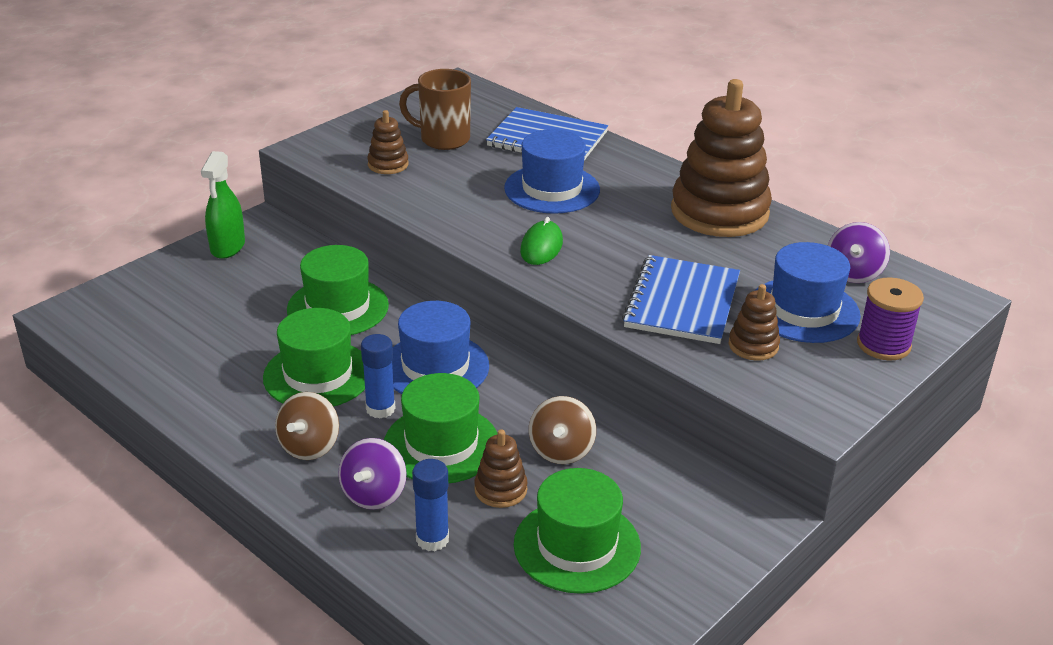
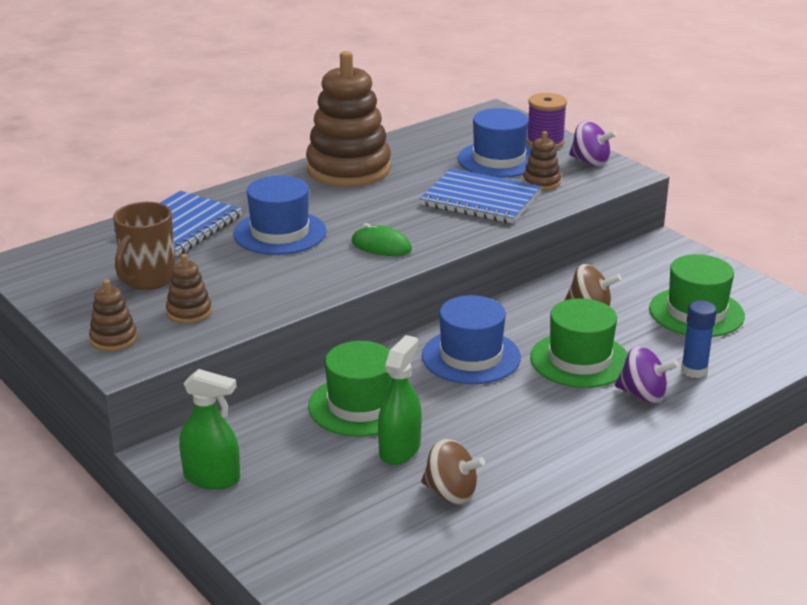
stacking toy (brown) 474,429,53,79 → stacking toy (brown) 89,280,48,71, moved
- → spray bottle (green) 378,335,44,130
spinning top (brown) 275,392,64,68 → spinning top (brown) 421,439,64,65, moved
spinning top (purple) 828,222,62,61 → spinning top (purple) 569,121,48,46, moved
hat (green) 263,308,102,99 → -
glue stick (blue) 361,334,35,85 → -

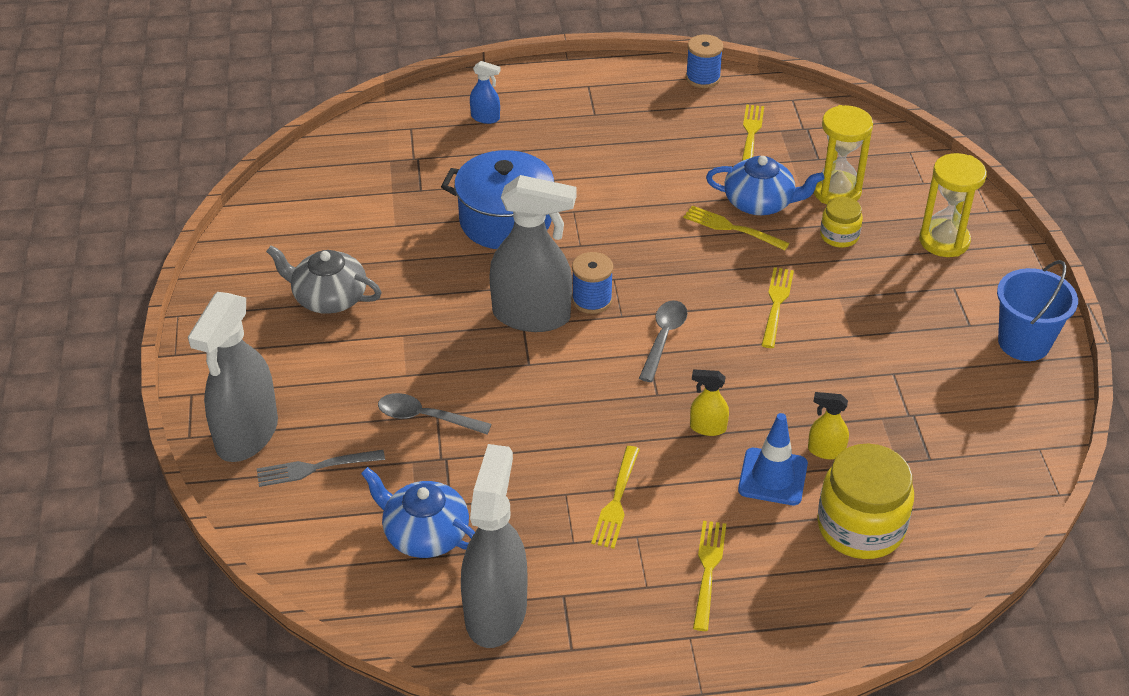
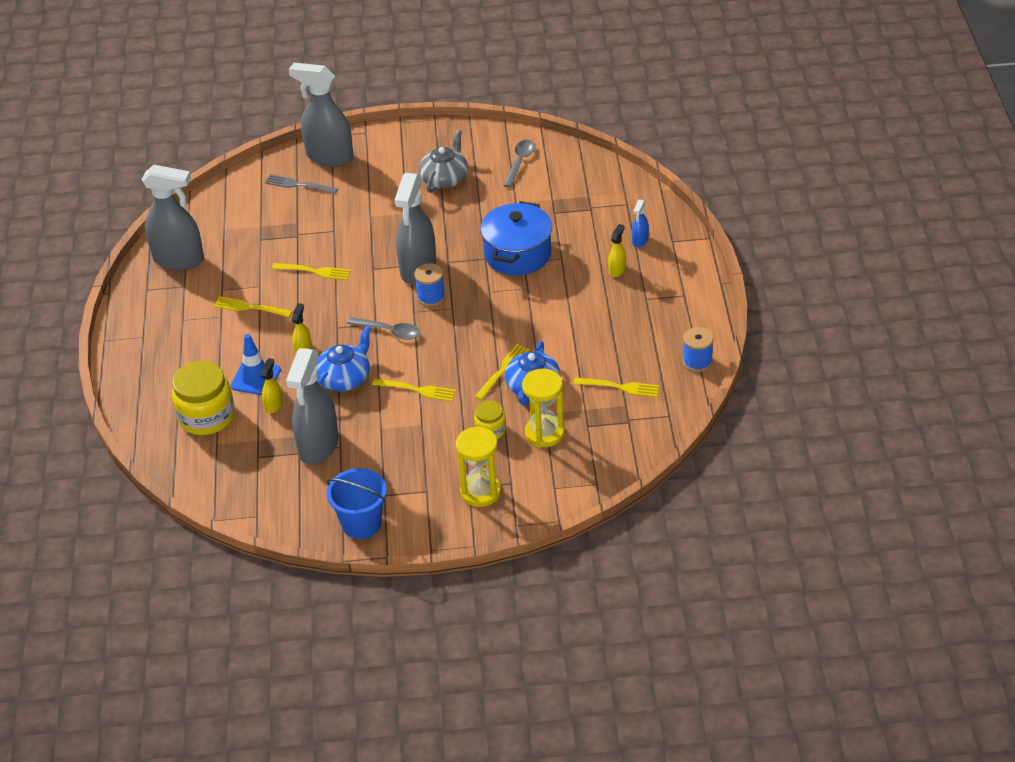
fork (grey) 257,450,128,37 → fork (grey) 265,174,73,20, 60 degrees counterclockwise
fork (yellow) 693,521,33,110 → fork (yellow) 272,263,79,17, moved
- → spray bottle (grey) 286,348,53,117
teapot (blue) 361,467,114,91 → teapot (blue) 316,326,55,65, moved
spoon (grey) 378,393,114,41 → spoon (grey) 503,140,32,48, moved
- → spray bottle (yellow) 608,224,18,53

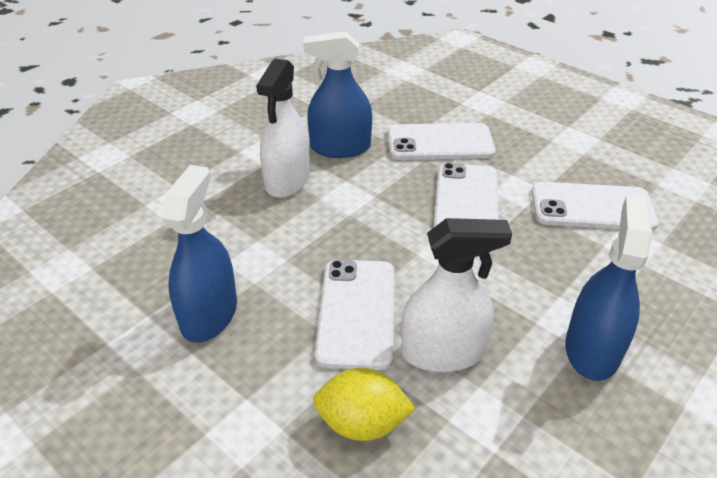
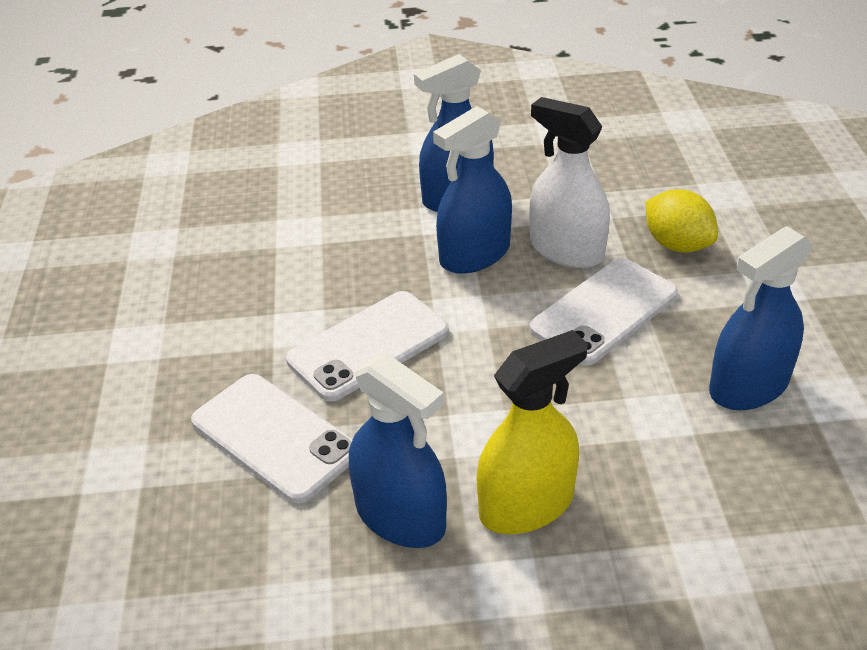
- → spray bottle (blue) 433,106,79,168
spray bottle (white) 256,58,54,140 → spray bottle (yellow) 476,330,112,204
phone (white) 531,182,128,49 → -

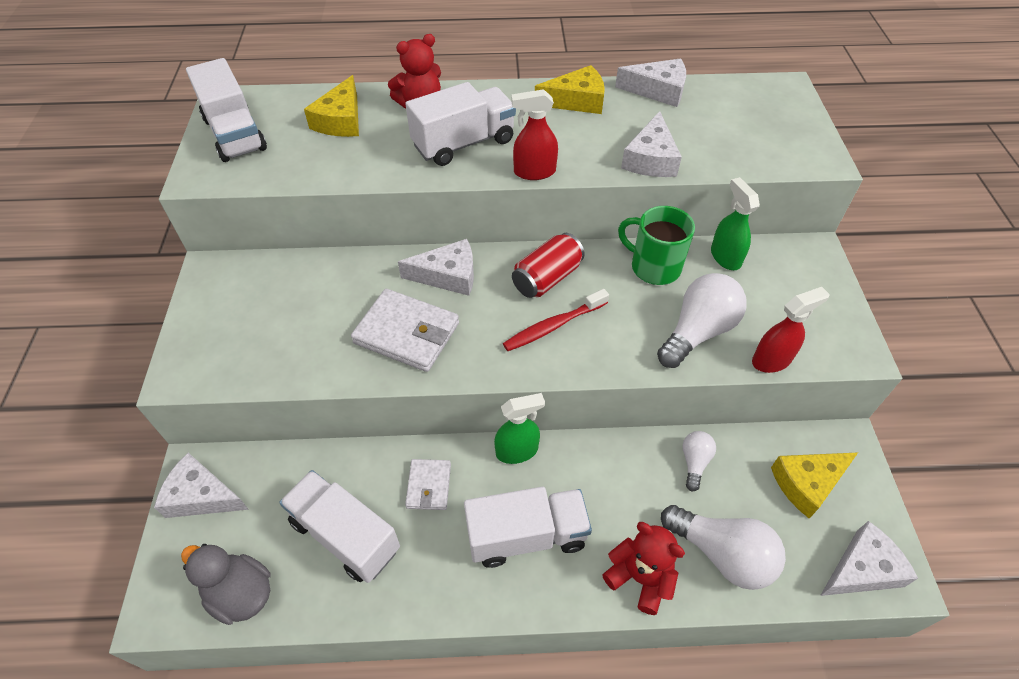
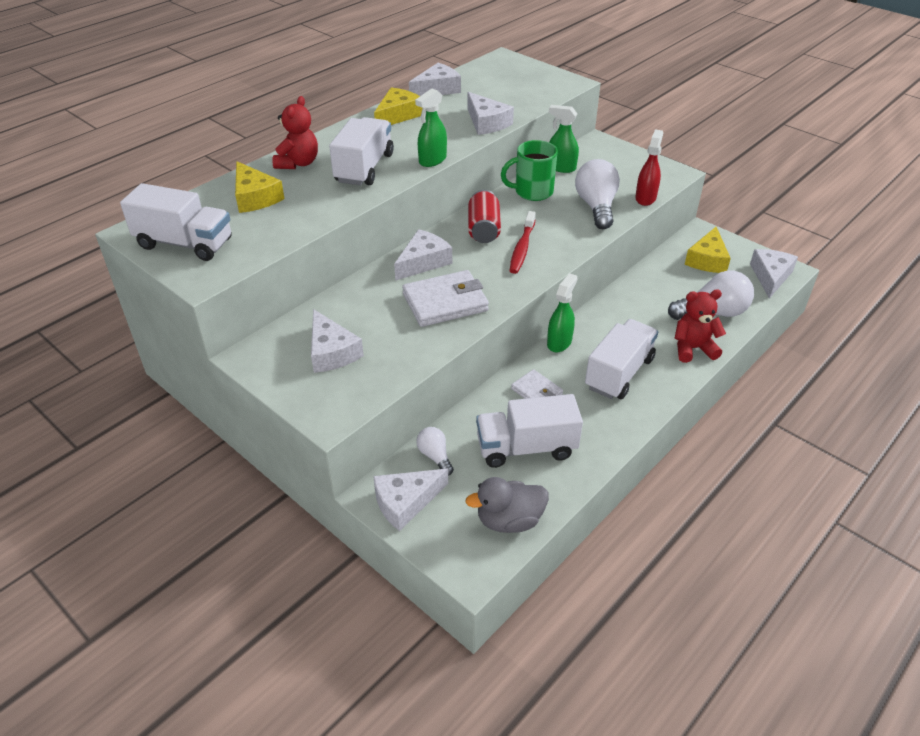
- → cheese (white) 311,309,53,64
spray bottle (red) 511,89,47,91 → spray bottle (green) 415,88,32,79
light bulb (white) 682,431,34,61 → light bulb (white) 416,427,38,49, moved

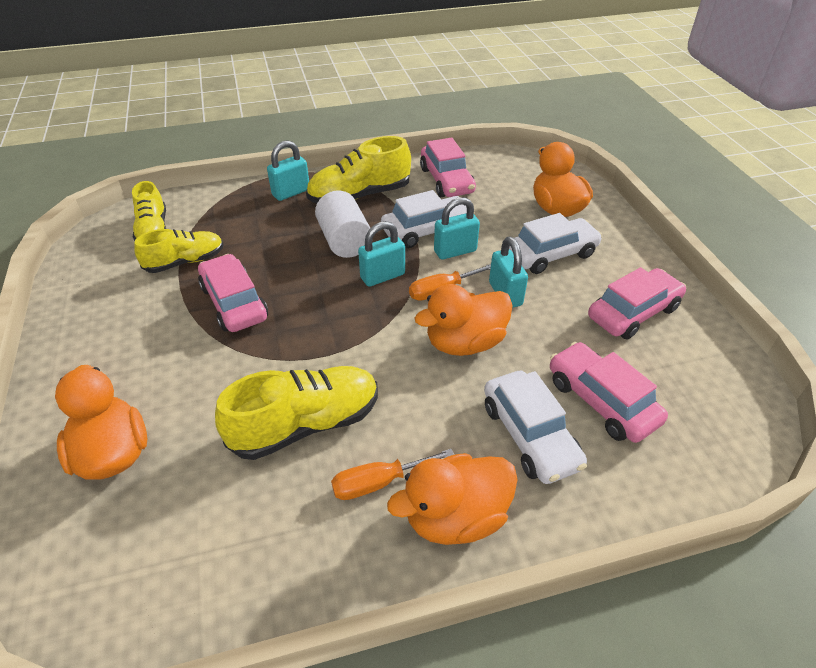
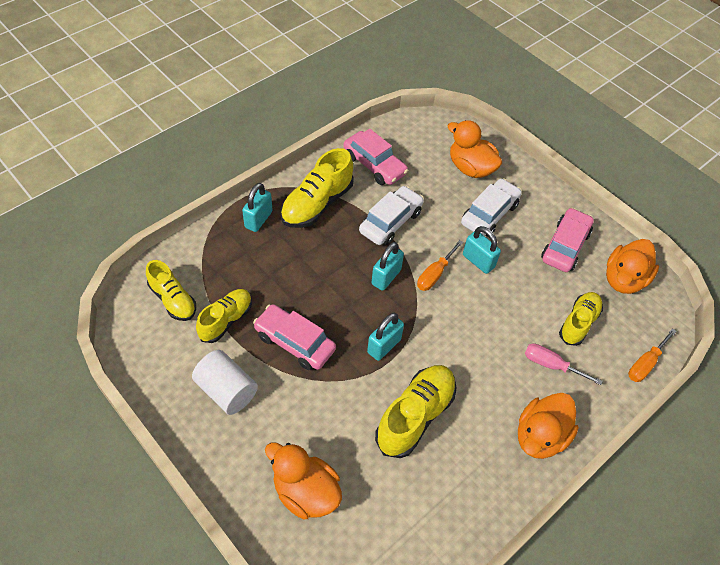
cylinder (white) 315,191,55,67 → cylinder (white) 192,350,66,65, moved
padlock (turquoise) 434,197,46,63 → padlock (turquoise) 367,313,37,48, moved
car (white) 484,371,103,113 → screwdriver (pink) 525,343,78,42
car (pink) 550,342,118,101 → shoe (yellow) 559,292,44,54
duck (orange) 415,284,98,72 → duck (orange) 606,239,53,55, moved
screwdriver (orange) 331,449,123,51 → screwdriver (orange) 628,328,49,54, moved

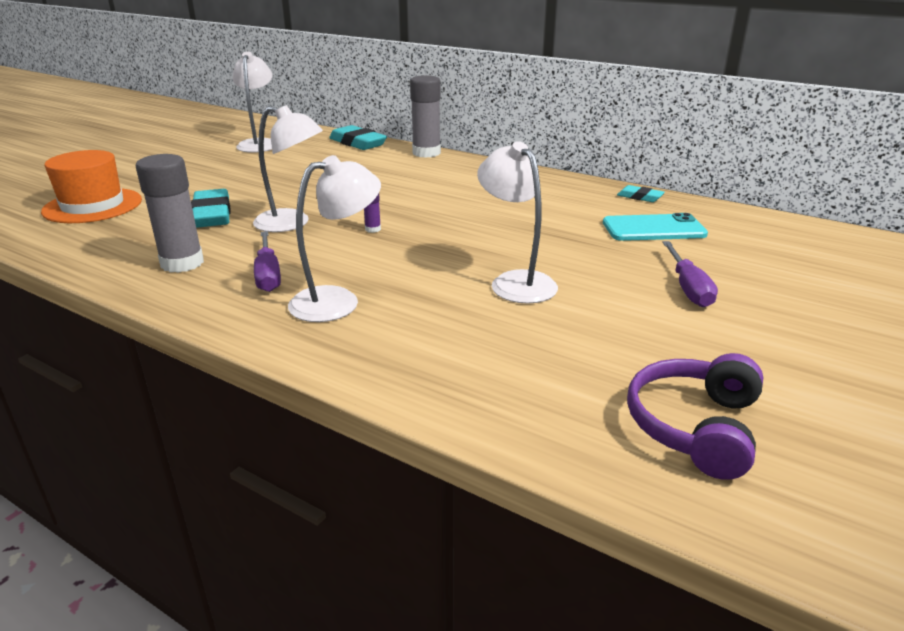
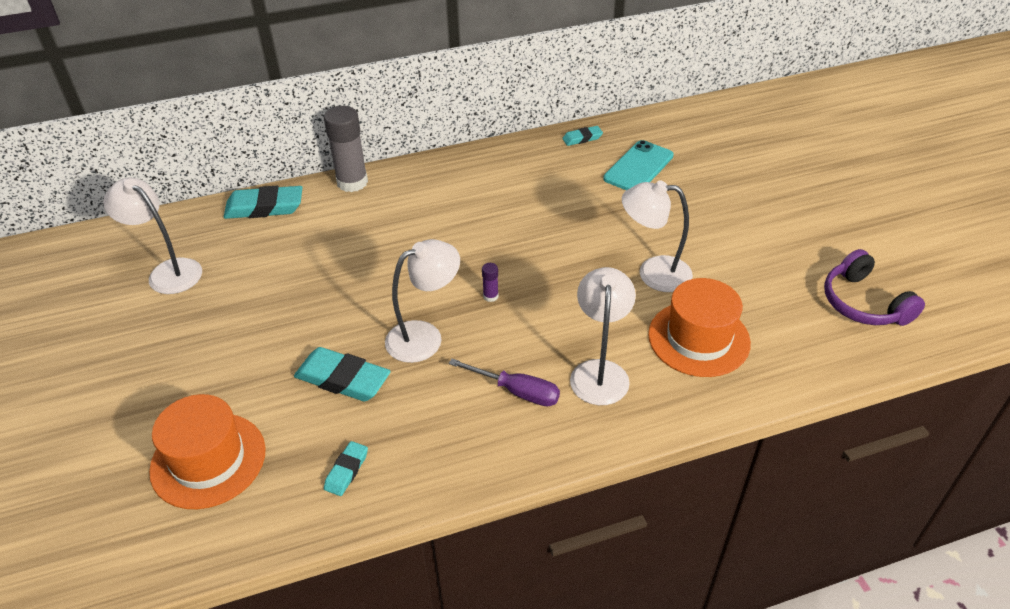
- → eraser (turquoise) 324,441,44,55
- → hat (orange) 648,278,103,99
glue stick (grey) 136,154,68,119 → -
screwdriver (purple) 662,241,56,66 → -

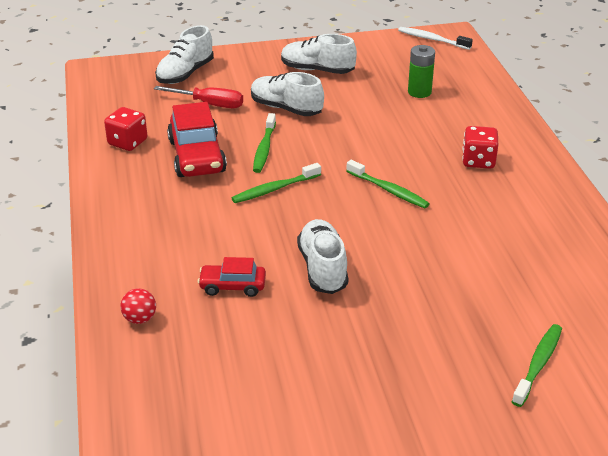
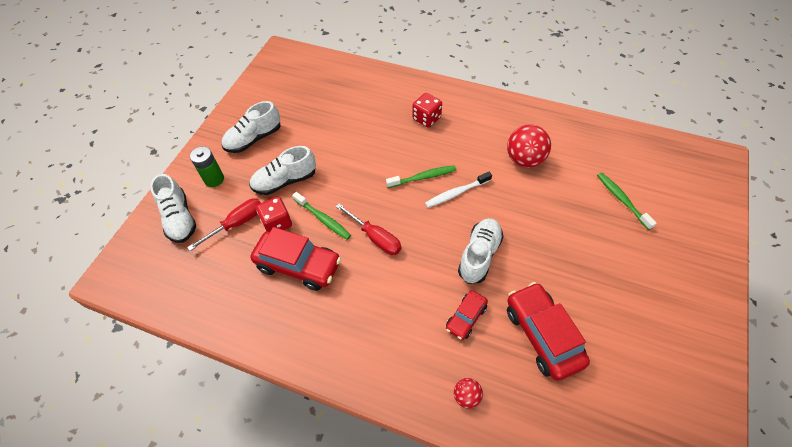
battery (green) 408,45,27,53 → battery (green) 190,146,34,41, moved
dice (red) 104,107,43,44 → dice (red) 256,197,36,34, moved
toothbrush (green) 232,163,89,40 → screwdriver (red) 336,203,65,52
toothbrush (white) 398,27,75,23 → toothbrush (white) 425,172,67,36, moved
shoe (white) 297,219,51,75 → shoe (white) 458,218,46,66, 90 degrees clockwise
- → ball (red) 507,125,44,43
- → car (red) 507,282,83,99

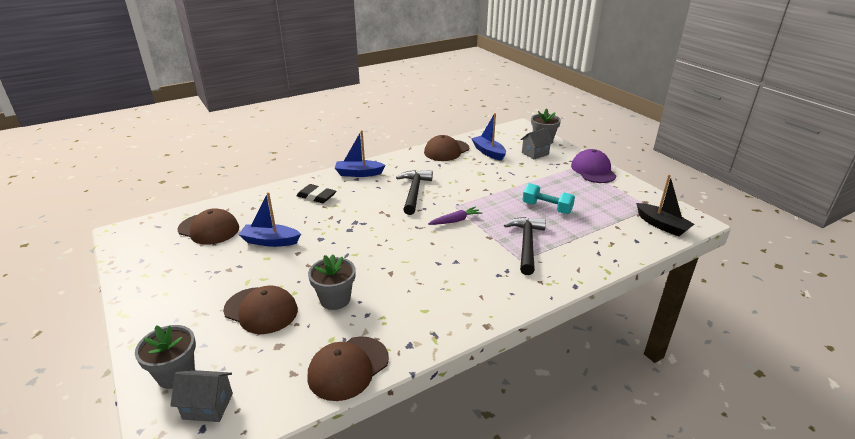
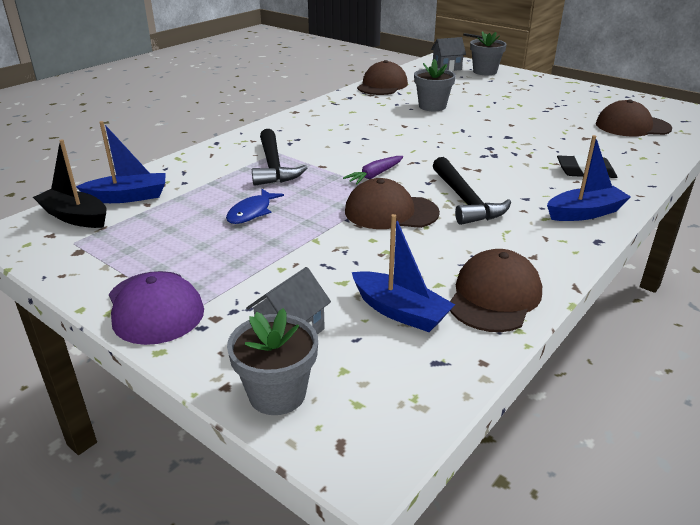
boat (blue) 238,192,63,55 → boat (blue) 76,121,90,82, moved
dumbbell (turquoise) 523,183,52,31 → fish (blue) 226,189,58,35
cap (brown) 223,285,75,49 → cap (brown) 345,178,95,51, moved

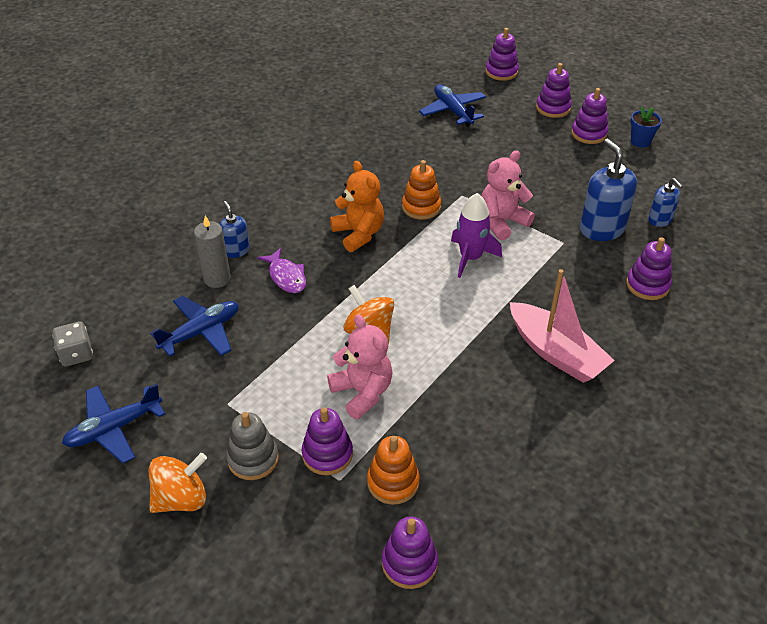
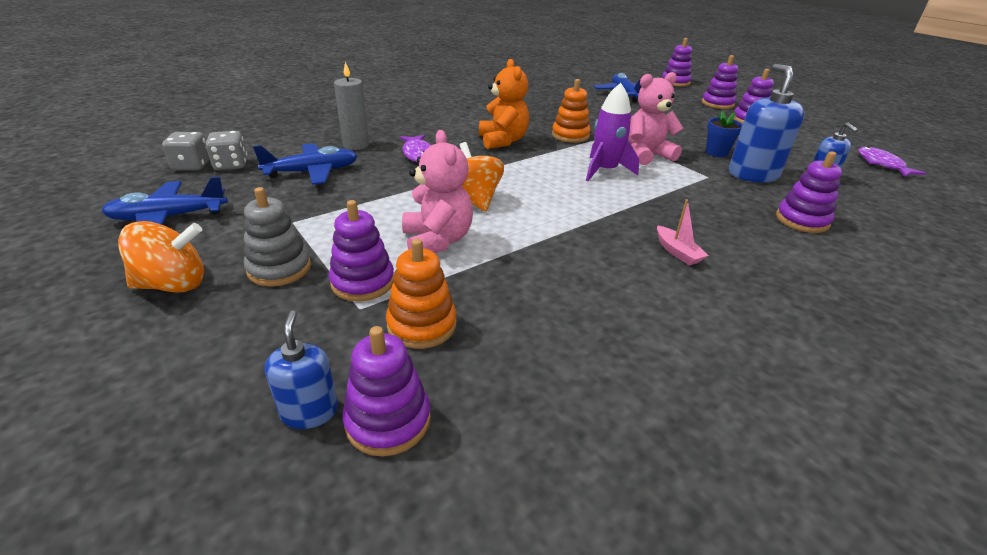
- → dice (grey) 205,131,42,39
soap dispenser (blue) 219,201,31,57 → soap dispenser (blue) 265,310,73,119, moved
boat (pink) 510,269,105,114 → boat (pink) 657,199,52,67, x0.44
flower pot (blue) 630,106,32,42 → flower pot (blue) 706,111,37,46, moved
- → fish (purple) 858,147,68,30

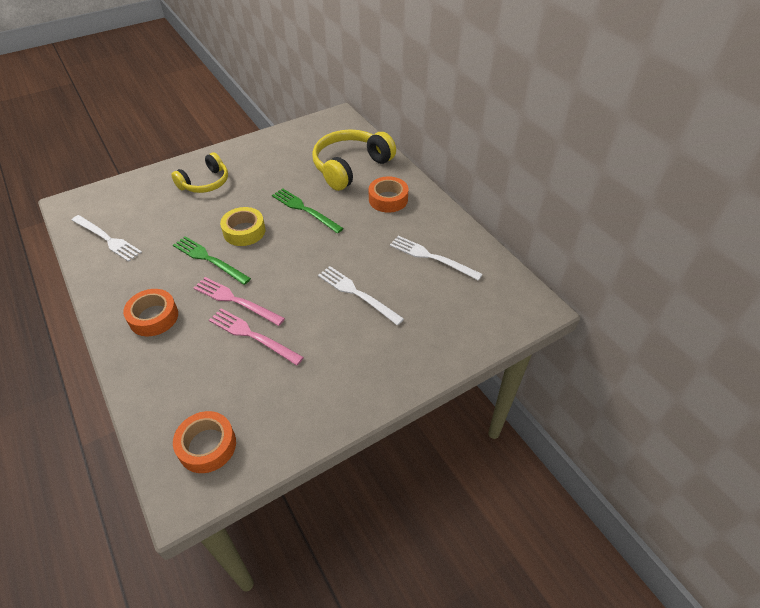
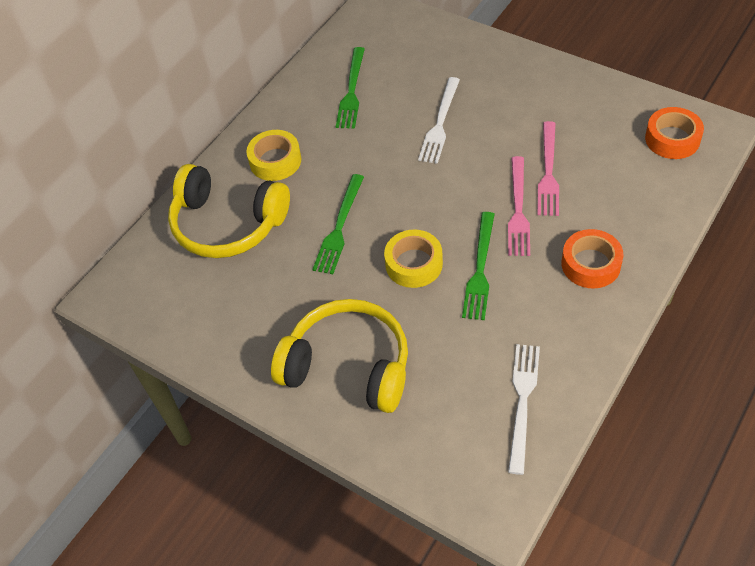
tape (orange) 369,176,40,37 → tape (yellow) 246,130,55,51
headphones (yellow) 171,152,57,41 → headphones (yellow) 271,299,137,114, x1.57
fork (white) 390,236,93,45 → fork (green) 336,47,29,82

